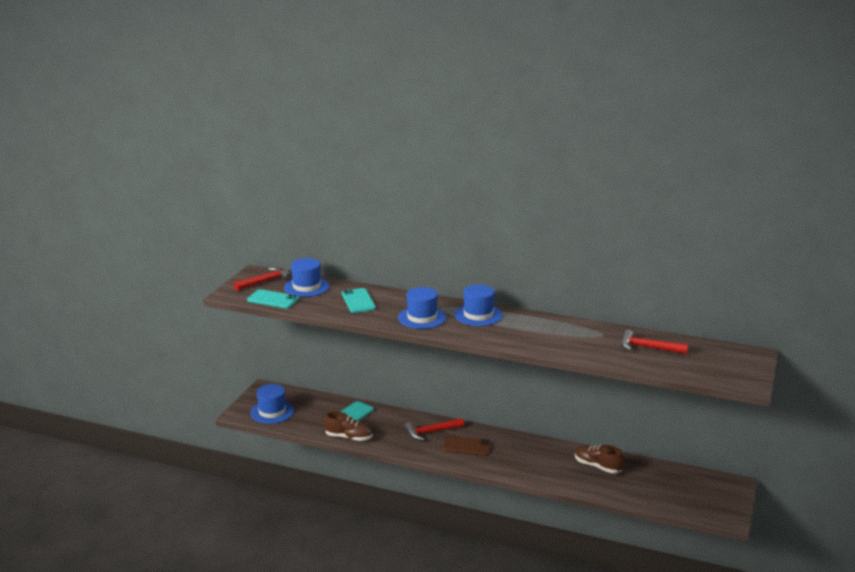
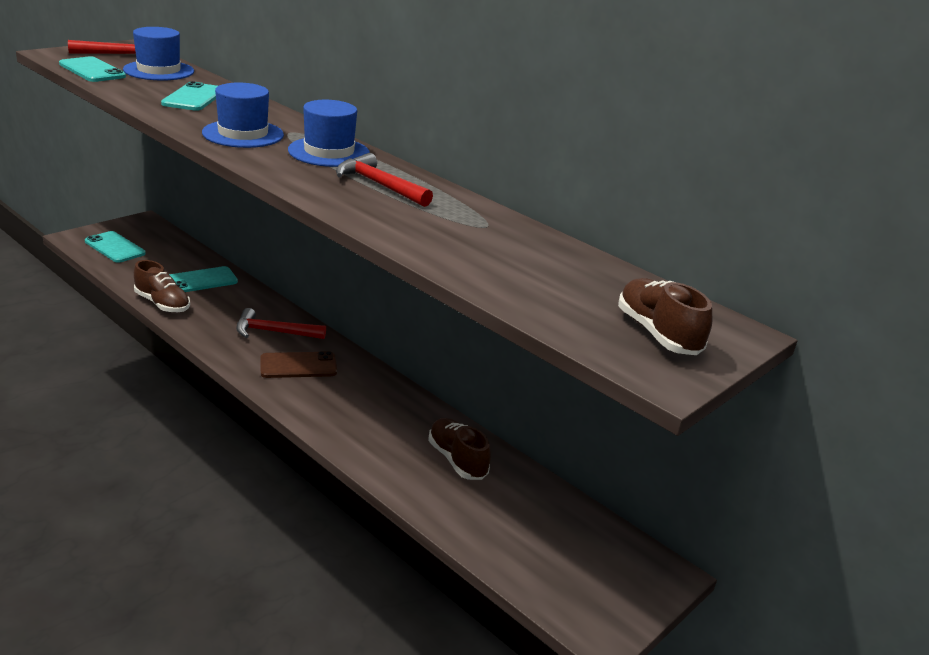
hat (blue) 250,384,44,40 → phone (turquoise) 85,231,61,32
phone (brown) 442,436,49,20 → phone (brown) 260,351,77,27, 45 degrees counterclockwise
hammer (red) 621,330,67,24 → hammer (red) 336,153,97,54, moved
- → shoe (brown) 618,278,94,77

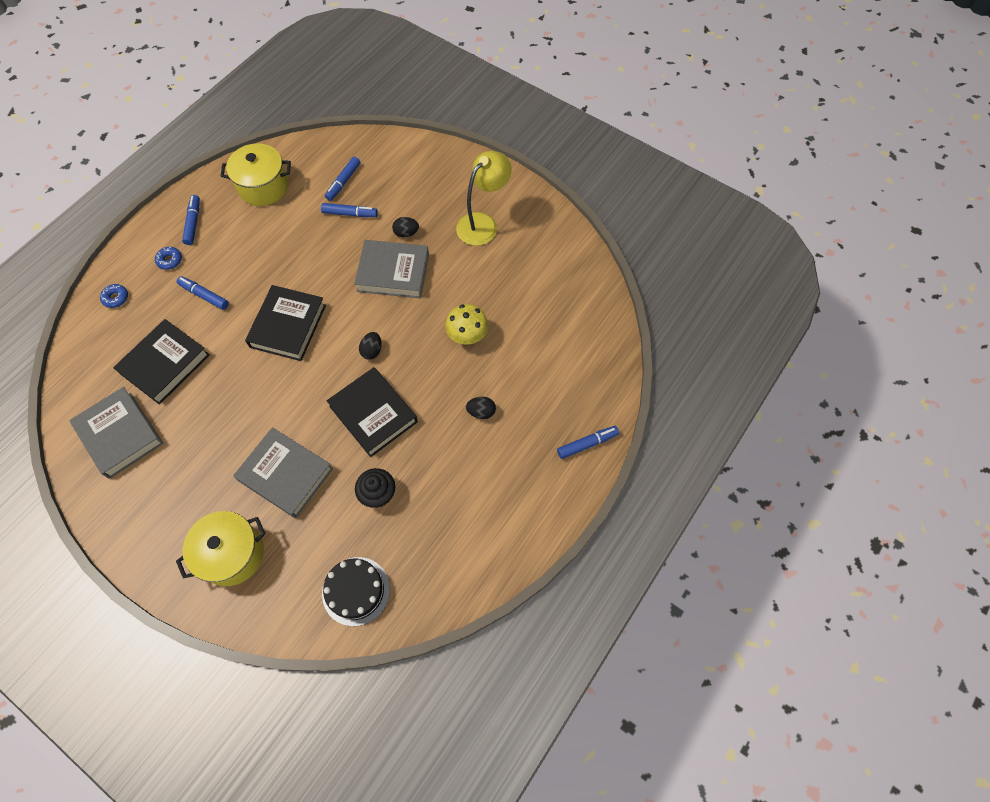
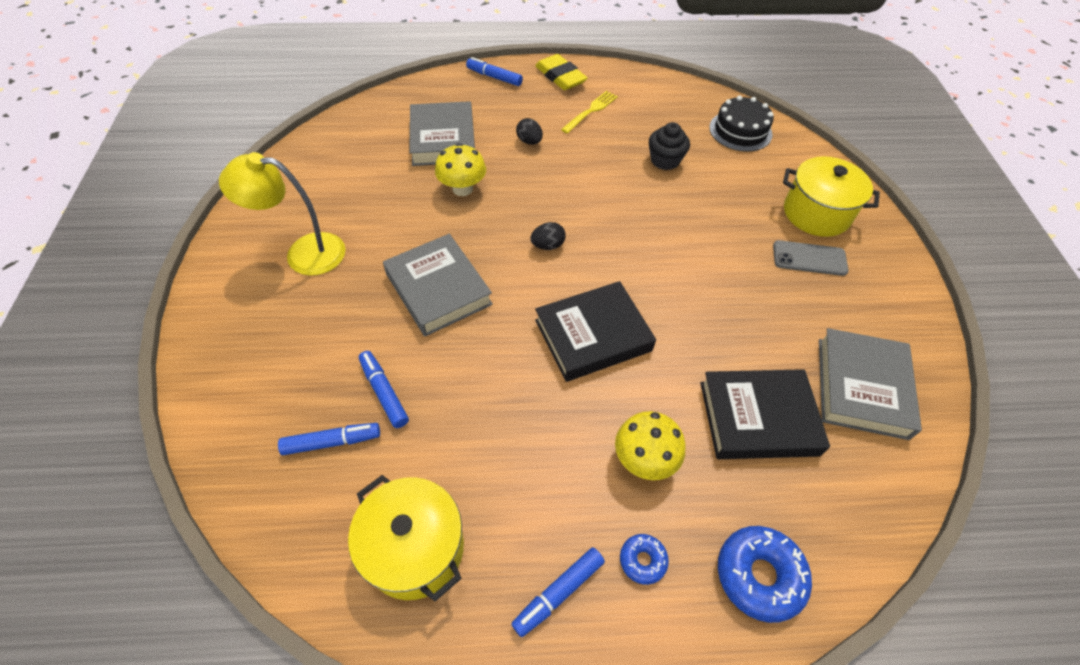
book (grey) 233,427,100,91 → book (grey) 409,101,66,65, moved
- → eraser (yellow) 535,54,53,36
- → fork (yellow) 561,91,57,43
marker (blue) 177,276,52,34 → mushroom (yellow) 615,411,70,69
donut (blue) 100,284,28,24 → donut (blue) 718,526,94,97, x1.85
- → phone (grey) 773,240,76,36
book (black) 327,367,91,90 → -
egg (black) 392,217,27,21 → -

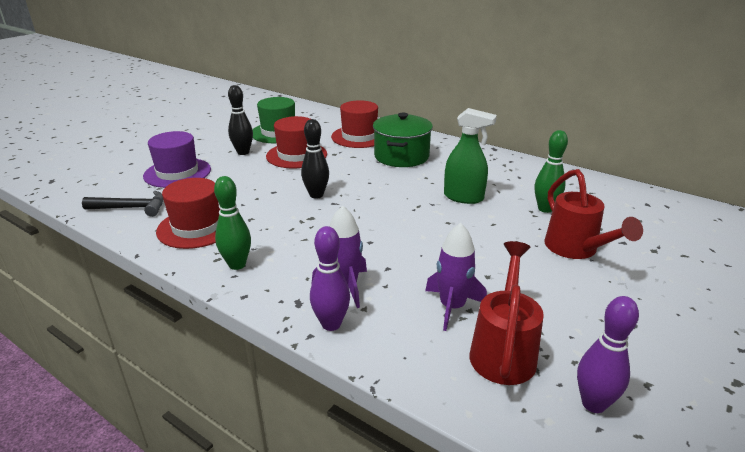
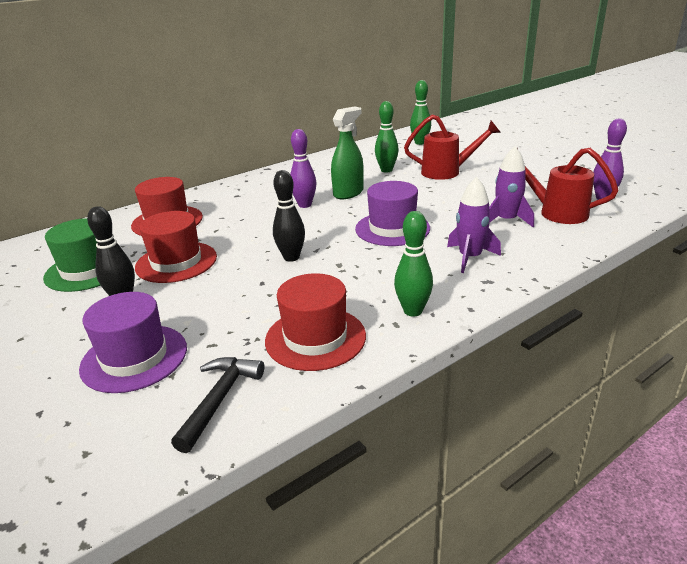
bowling pin (purple) 310,226,40,105 → bowling pin (purple) 290,129,26,79, moved
- → hat (purple) 355,181,75,65
- → bowling pin (green) 410,80,21,65
pot (green) 373,113,60,54 → -

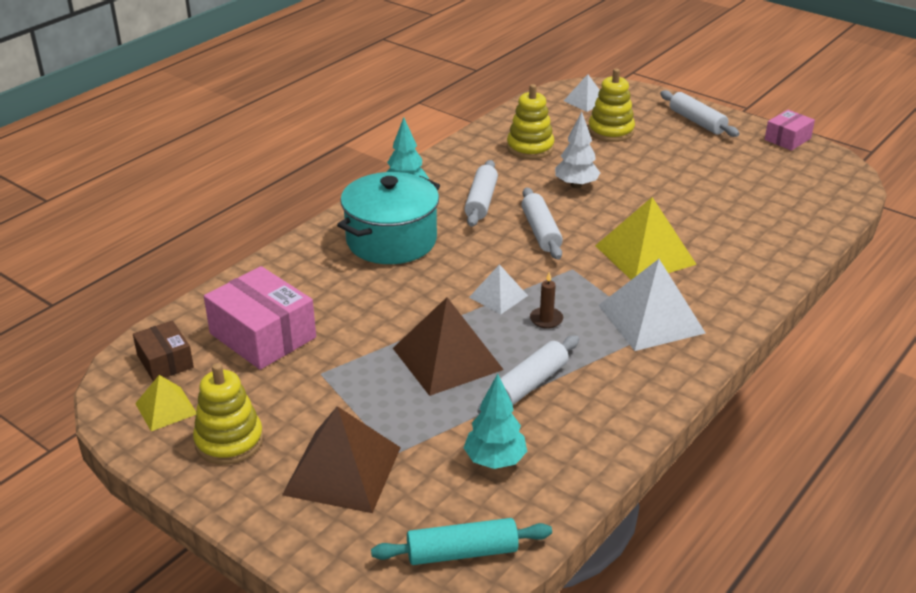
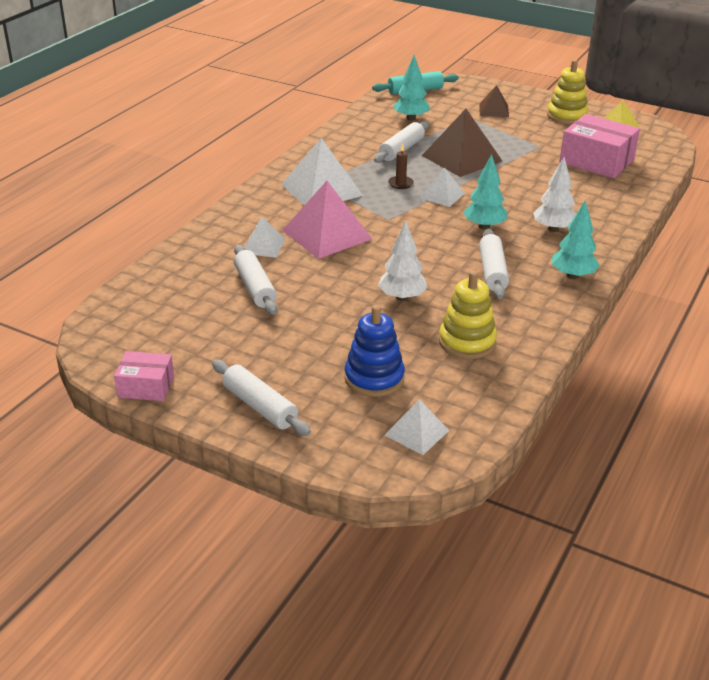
box (pink) 765,110,50,41 → box (pink) 114,351,60,50, 60 degrees clockwise
rolling pin (white) 521,188,42,72 → rolling pin (white) 234,245,43,70, moved
- → pyramid (white) 244,217,42,41
pyramid (yellow) 595,197,102,83 → pyramid (pink) 282,181,90,78
stacking toy (yellow) 588,68,47,74 → stacking toy (blue) 344,305,61,92
- → tree (turquoise) 463,154,44,76
pyramid (brown) 282,406,119,107 → pyramid (brown) 479,85,30,32, x0.55
pot (turquoise) 337,172,103,92 → tree (white) 533,157,43,75
box (brown) 133,320,61,62 → -

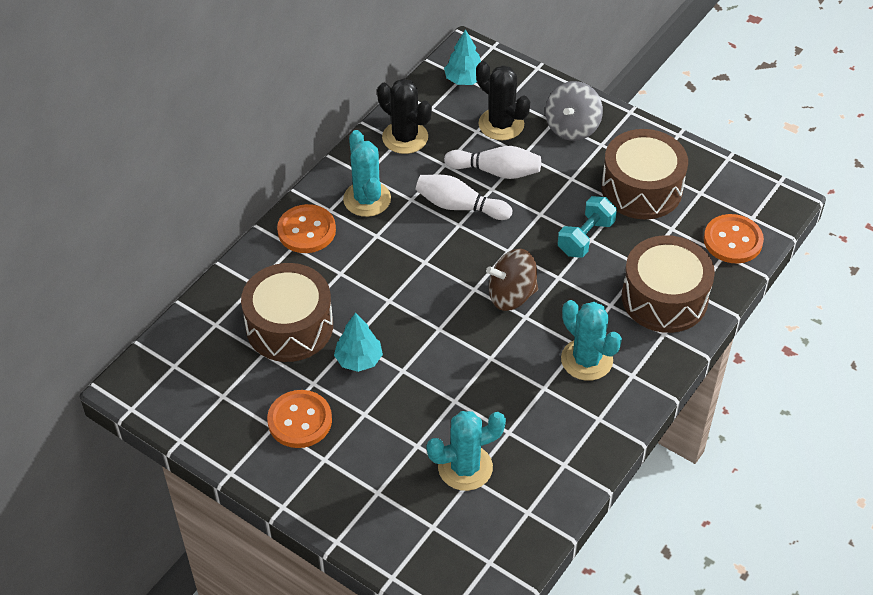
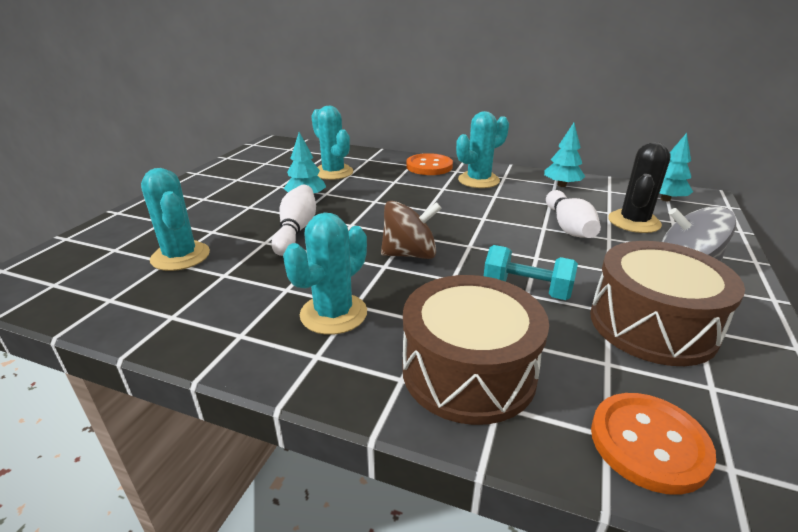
bowling pin (white) 415,175,97,45 → bowling pin (white) 272,185,44,71, moved
drum (brown) 241,263,92,99 → cactus (turquoise) 311,106,42,74
spinning top (brown) 486,249,52,62 → spinning top (brown) 381,201,61,58, 105 degrees clockwise
cactus (black) 377,78,55,76 → tree (turquoise) 544,123,41,64
button (orange) 267,390,65,58 → -

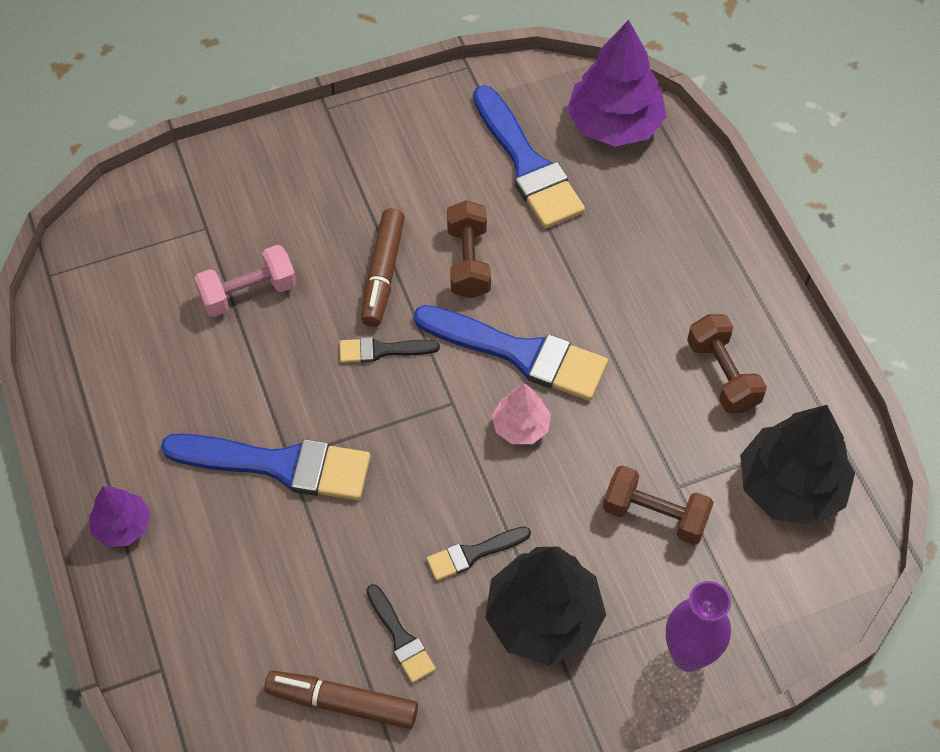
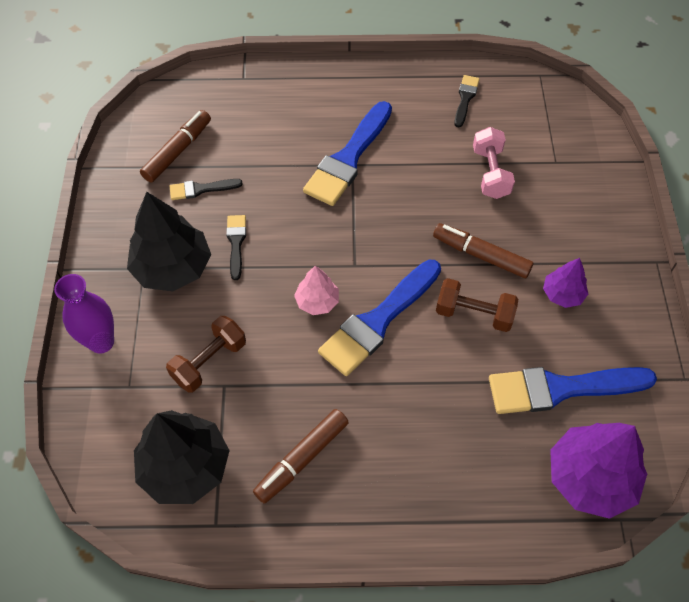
dumbbell (brown) 687,314,80,99 → marker (brown) 253,409,96,95
brush (black) 340,337,100,26 → brush (black) 454,75,26,52, moved
tree (purple) 89,486,62,61 → tree (purple) 543,258,45,50, moved

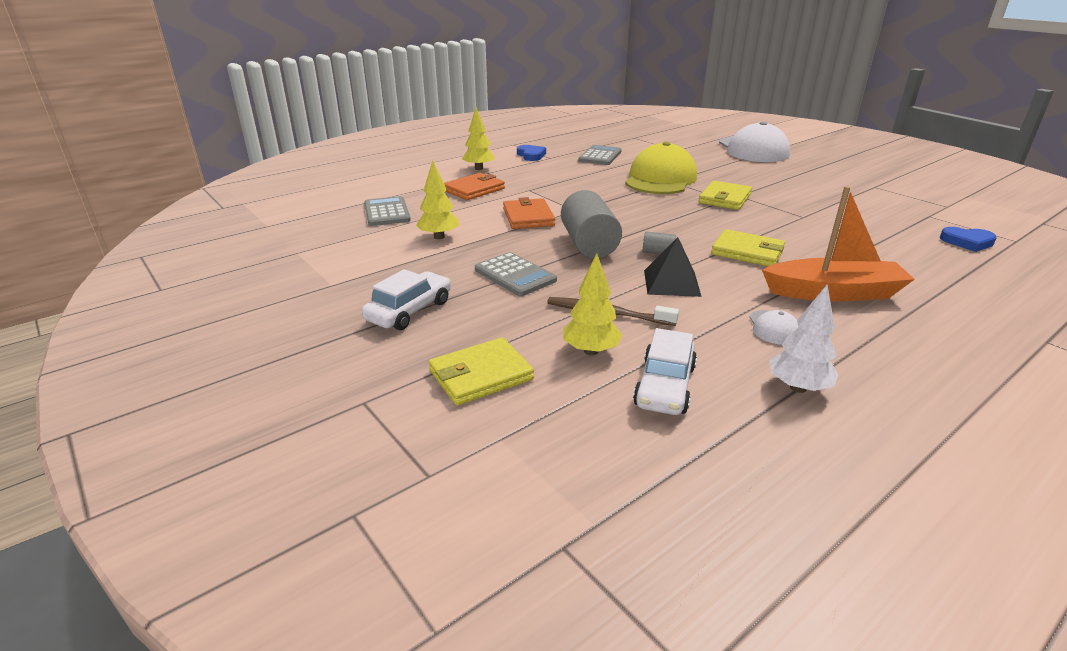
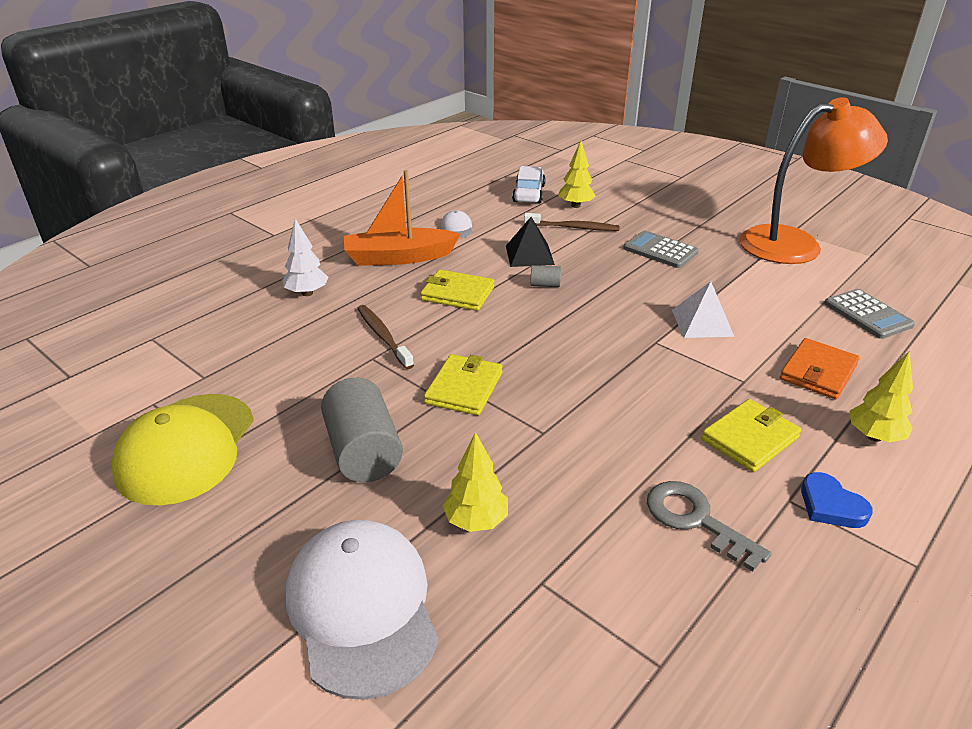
cap (yellow) 625,142,72,52 → cap (yellow) 111,394,143,112, moved
tree (white) 770,285,69,108 → tree (white) 283,219,45,77, moved
cylinder (grey) 561,190,61,68 → cylinder (grey) 321,378,82,104, moved
- → toothbrush (brown) 357,305,57,64
tree (yellow) 416,160,43,79 → tree (yellow) 443,432,65,100, moved
calculator (grey) 578,145,44,20 → key (grey) 647,481,125,91
wallet (orange) 503,197,52,32 → pyramid (white) 672,281,62,57
wallet (yellow) 429,337,105,69 → wallet (yellow) 701,399,101,73, moved
- → lamp (orange) 740,97,148,167
car (white) 362,269,89,61 → -
heart (blue) 940,227,57,25 → -

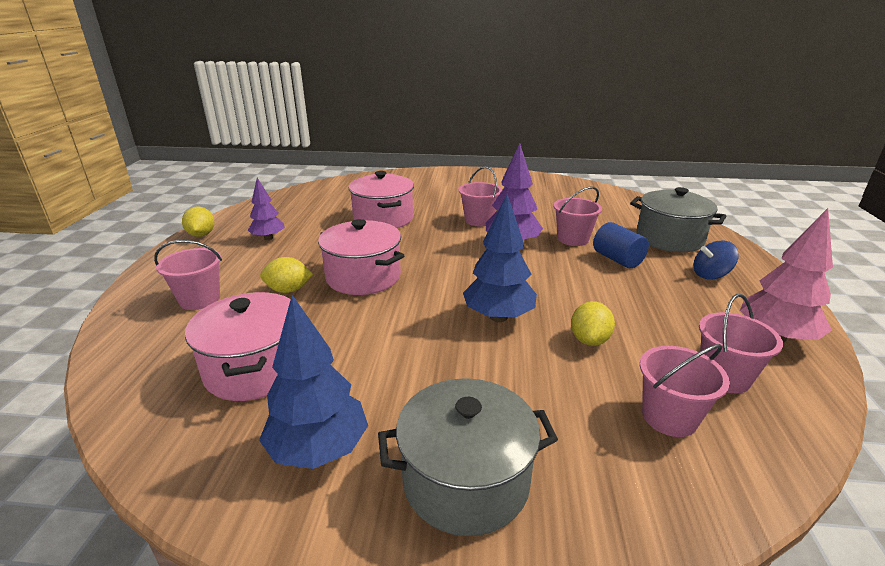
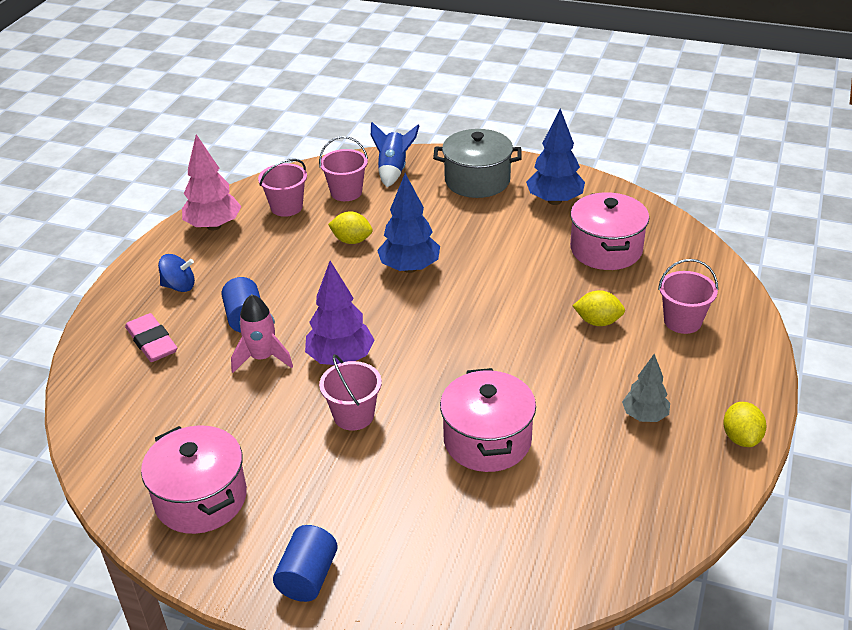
pot (grey) 630,187,96,65 → eraser (pink) 125,313,53,49
pot (pink) 318,219,86,76 → pot (pink) 141,425,106,109, moved
bucket (pink) 553,186,49,60 → rocket (pink) 231,294,62,79
- → cylinder (blue) 273,525,65,77
lemon (yellow) 571,301,44,45 → lemon (yellow) 328,211,45,33, 75 degrees clockwise
- → rocket (blue) 371,122,49,65
tree (purple) 248,178,37,62 → tree (grey) 622,354,48,68

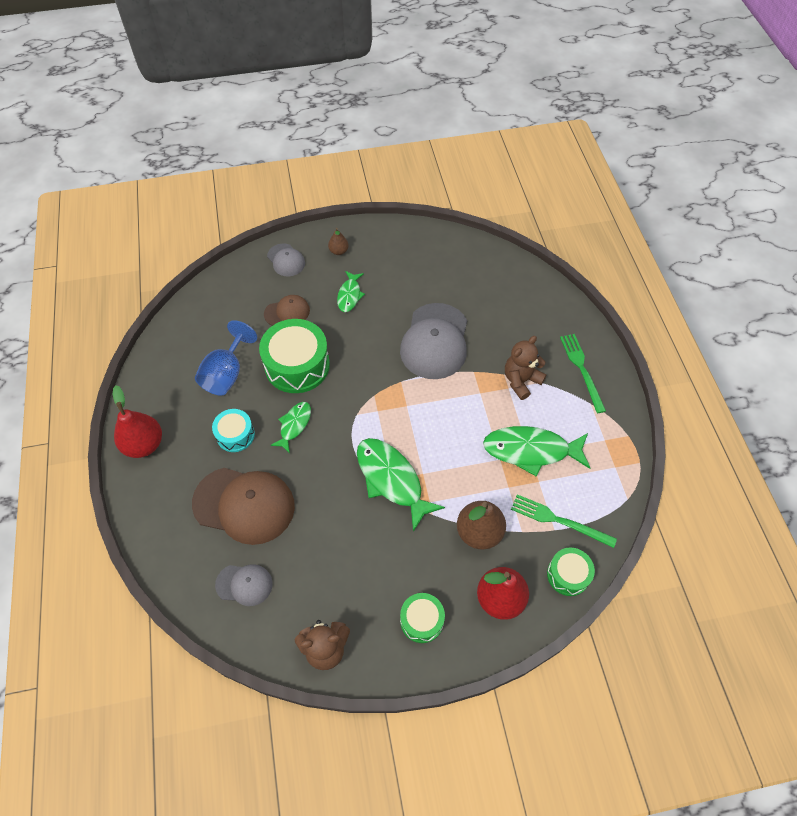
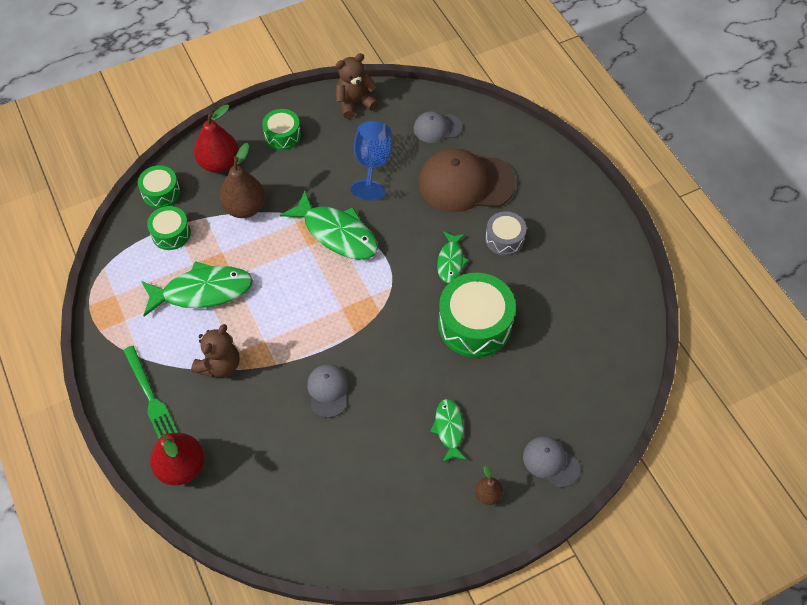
fork (green) 511,494,106,54 → drum (green) 147,206,44,44
pear (red) 113,385,49,73 → pear (red) 150,433,54,52, moved
cap (grey) 400,303,67,76 → cap (grey) 307,364,42,54, x0.52
goblet (blue) 195,320,62,76 → goblet (blue) 351,121,41,80, moved
drum (turquoise) 212,409,43,43 → drum (grey) 485,211,42,45
cap (brown) 264,295,46,31 → -

